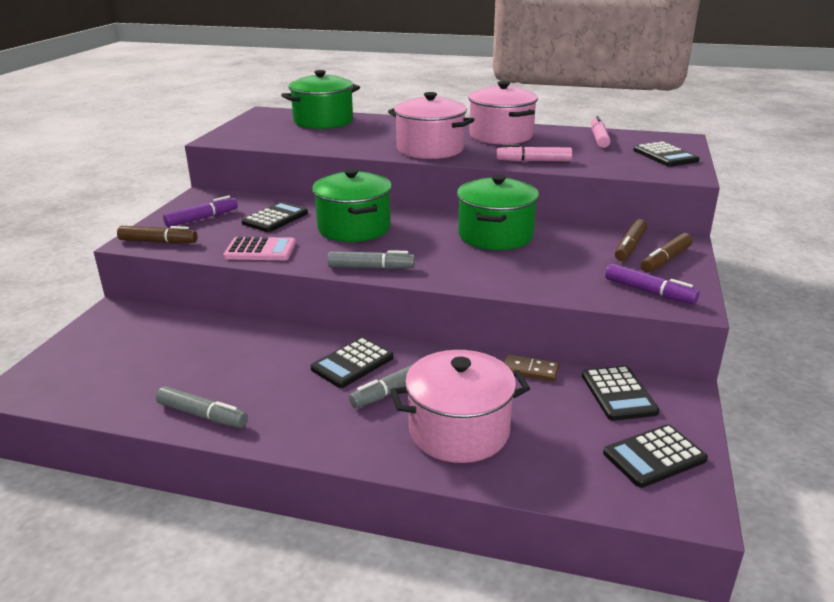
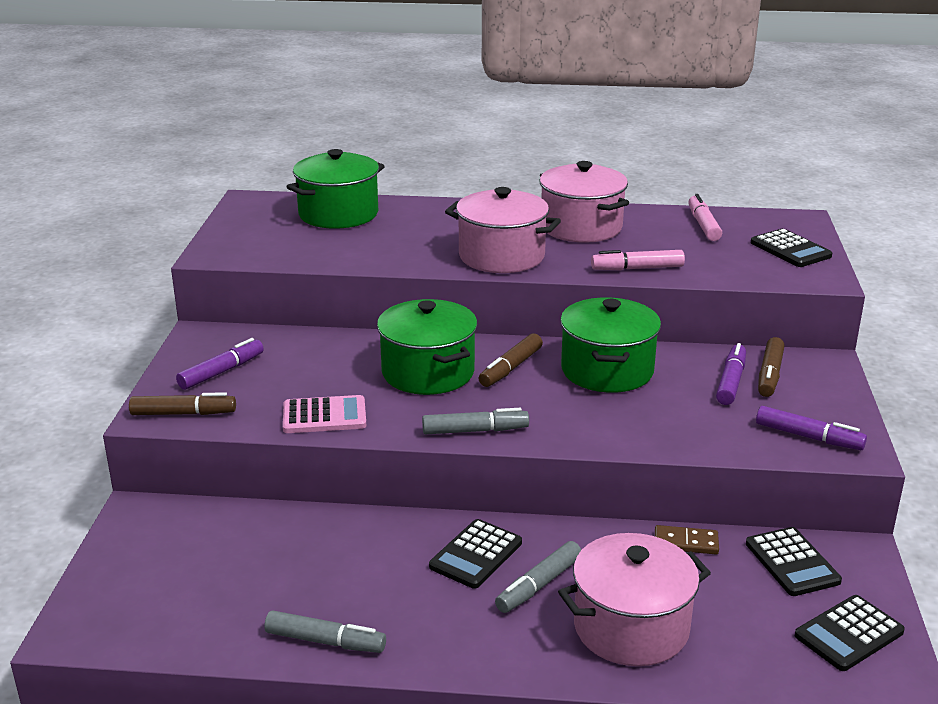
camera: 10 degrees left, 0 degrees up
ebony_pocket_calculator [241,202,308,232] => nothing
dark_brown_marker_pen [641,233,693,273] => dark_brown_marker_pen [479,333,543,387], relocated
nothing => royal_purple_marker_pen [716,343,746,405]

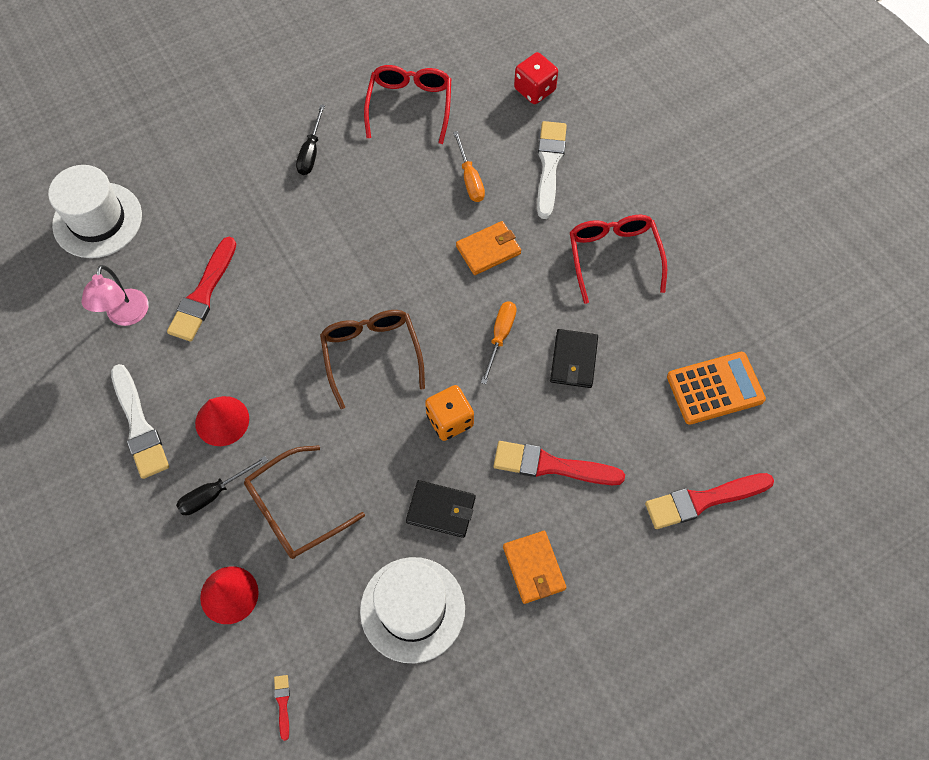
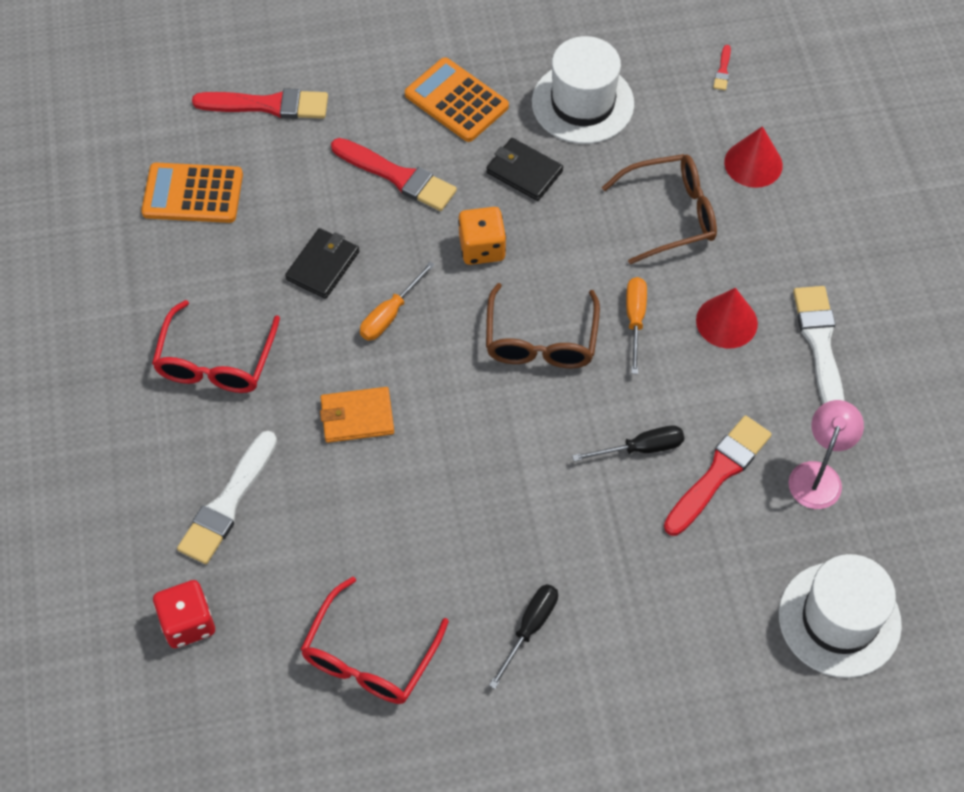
camera: 160 degrees left, 5 degrees down
ebony_screwdriver [176,456,268,515] => ebony_screwdriver [572,426,684,462], relocated
bright_orange_screwdriver [453,131,485,202] => bright_orange_screwdriver [626,277,647,374], relocated
bright_orange_billfold [503,531,567,604] => bright_orange_pocket_calculator [405,57,509,142]

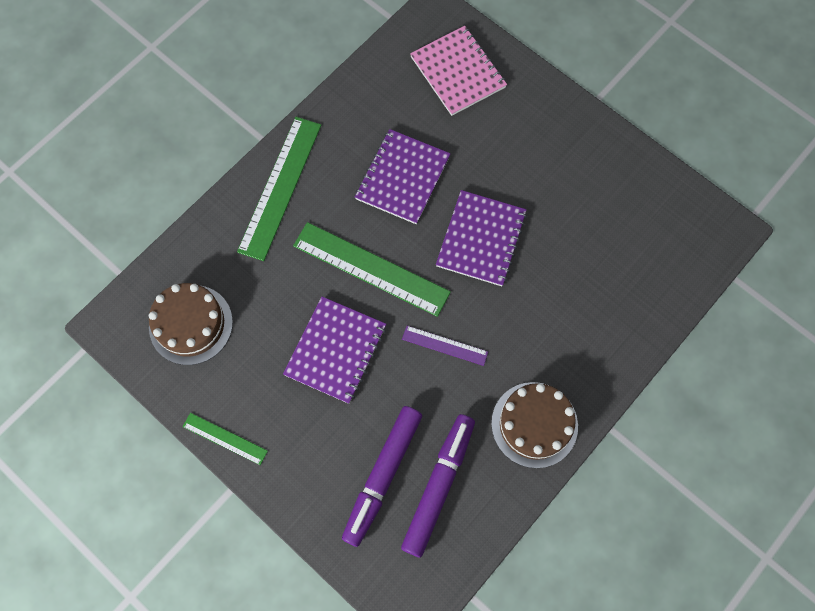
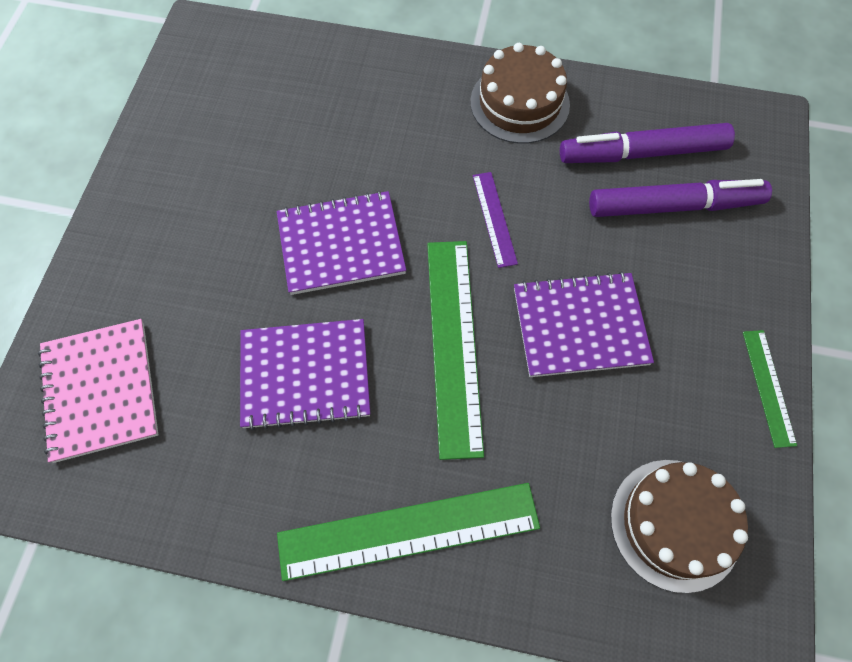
camera: 120 degrees left, 5 degrees down
rosy_notepad [410,26,507,116] => rosy_notepad [38,319,158,463], 45 degrees counterclockwise

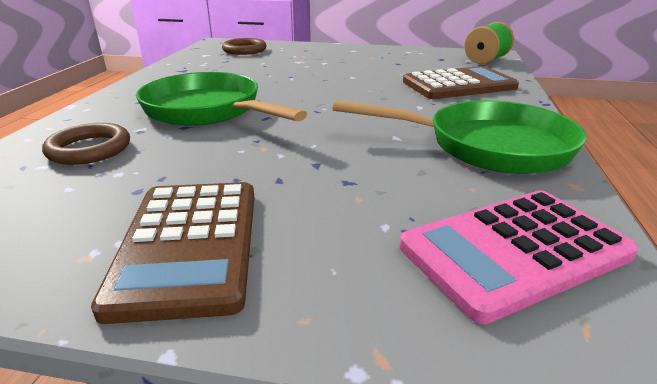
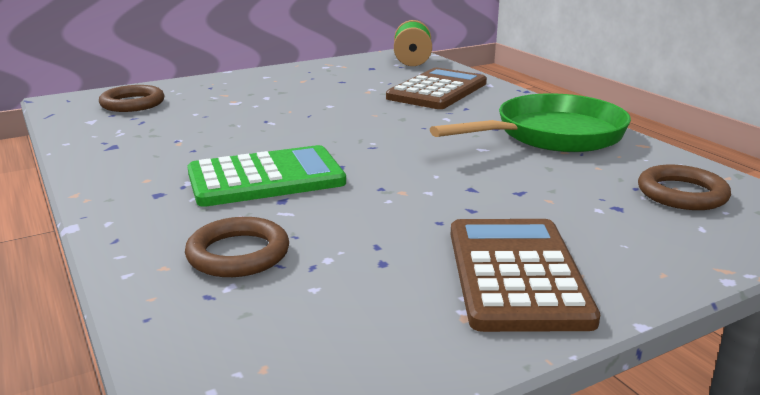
camera: 40 degrees left, 5 degrees down
dark_brown_pocket_calculator [91,182,254,324] => dark_brown_pocket_calculator [451,219,600,332], 135 degrees counterclockwise
green_skillet [136,72,307,126] => green_pocket_calculator [187,145,346,207]
rosy_pocket_calculator [400,190,638,324] => dark_brown_ring [638,165,731,210]

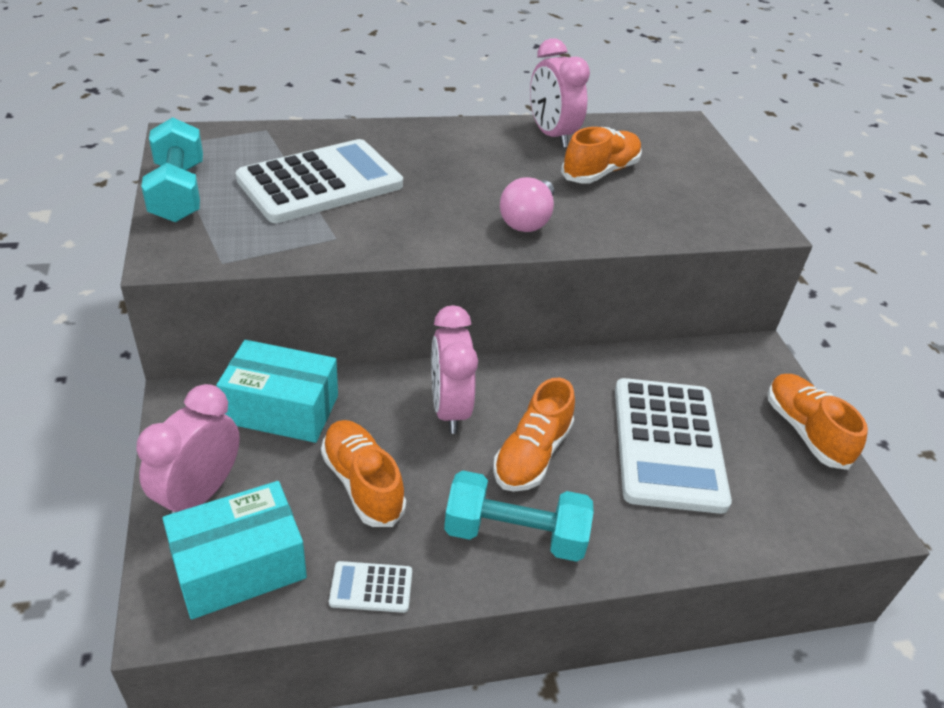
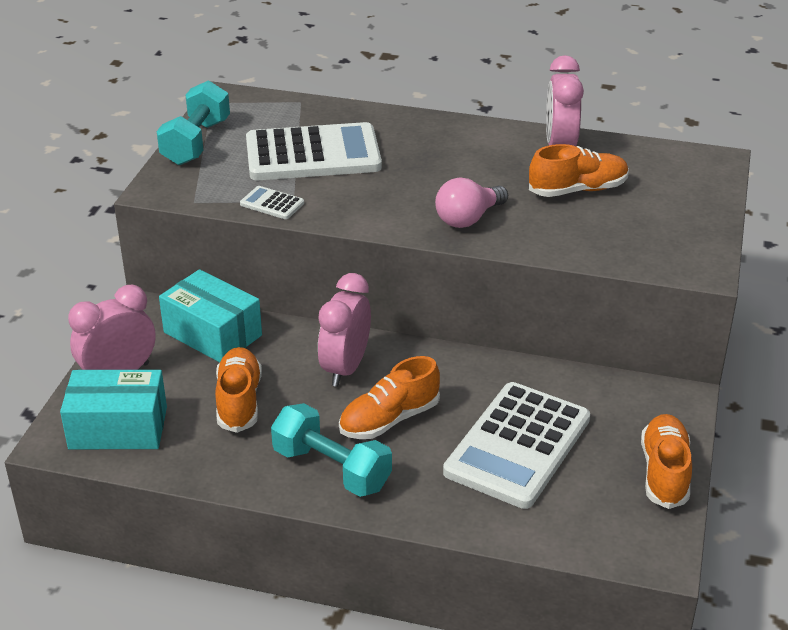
camera: 30 degrees right, 5 degrees down
pure_white_pocket_calculator [329,561,412,613] => pure_white_pocket_calculator [240,186,304,219], relocated

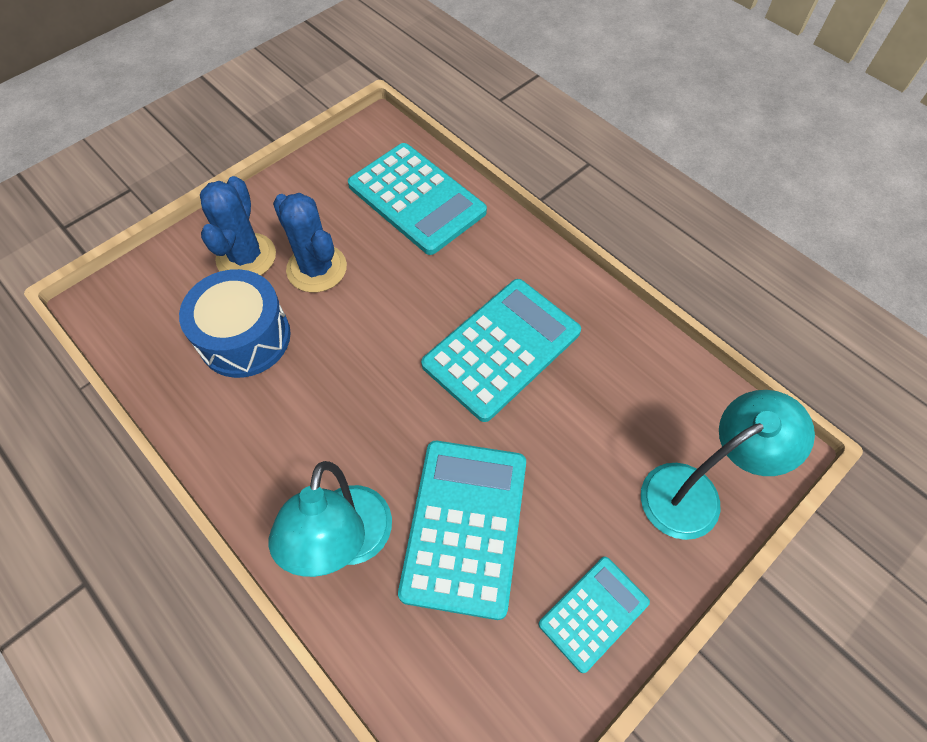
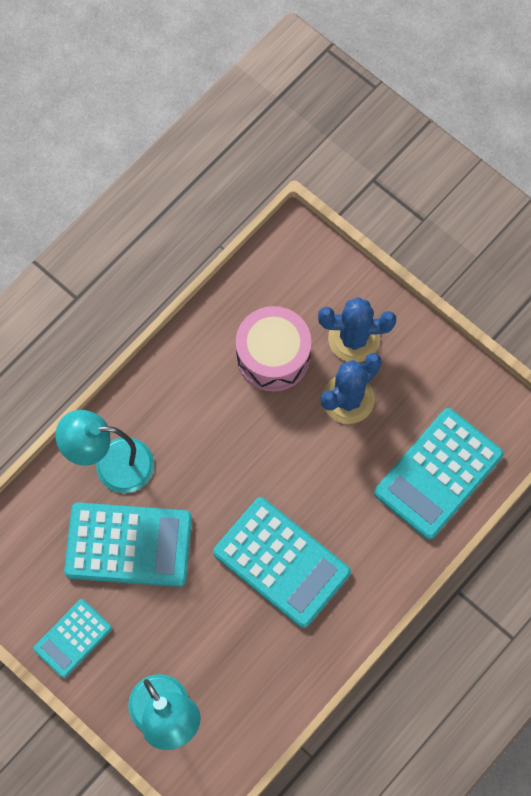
camera: 85 degrees right, 10 degrees up
blue_toy_drum [179,269,291,378] => rosy_toy_drum [236,306,311,392]
turquoise_pocket_calculator [539,557,650,673] => turquoise_pocket_calculator [33,599,112,678], 90 degrees clockwise

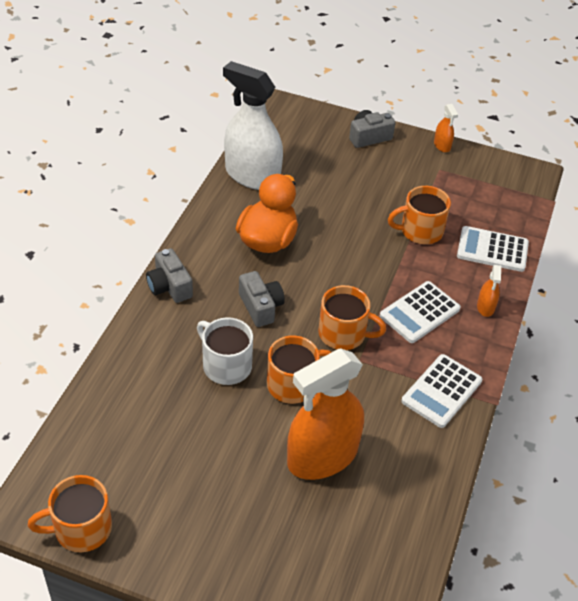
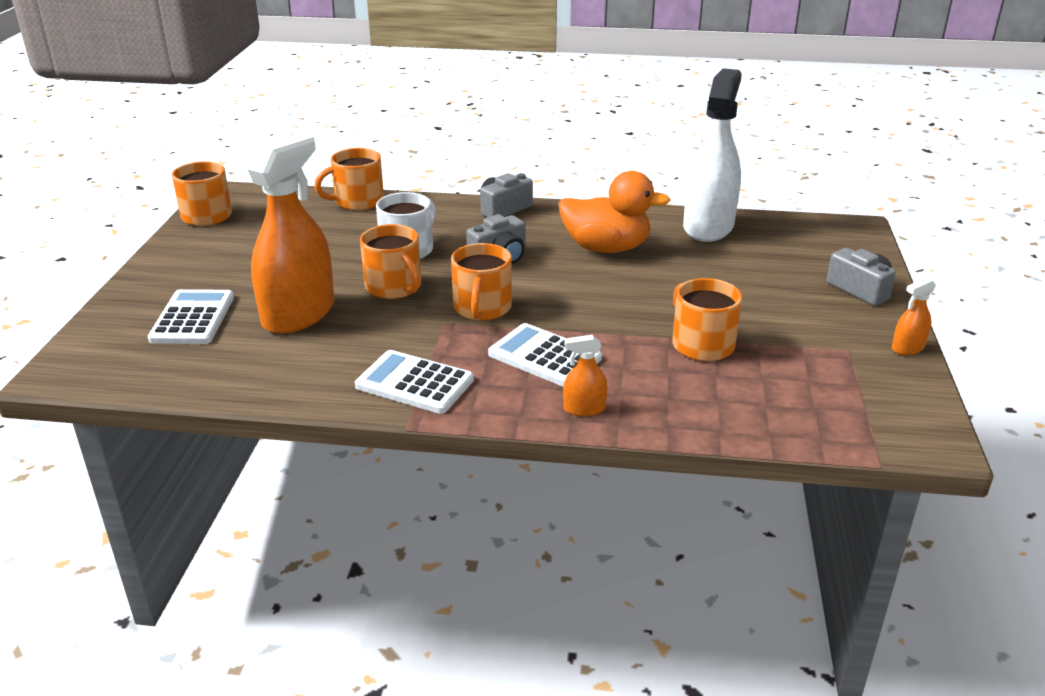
camera: 80 degrees right, 15 degrees down
bright_orange_spray_bottle [287,349,364,480] => bright_orange_spray_bottle [247,133,334,334], 75 degrees clockwise
pure_white_pocket_calculator [457,226,529,272] => pure_white_pocket_calculator [148,289,234,344], relocated
nothing => bright_orange_tea_mug [314,148,384,211]

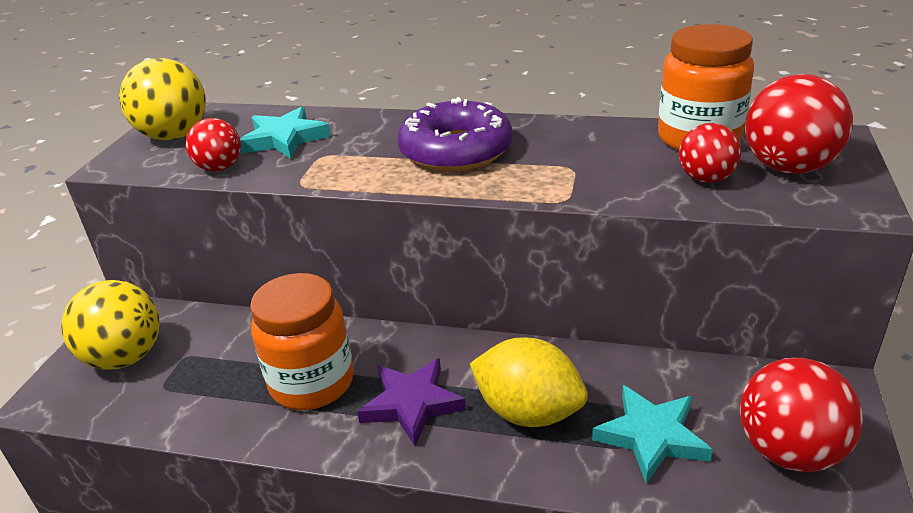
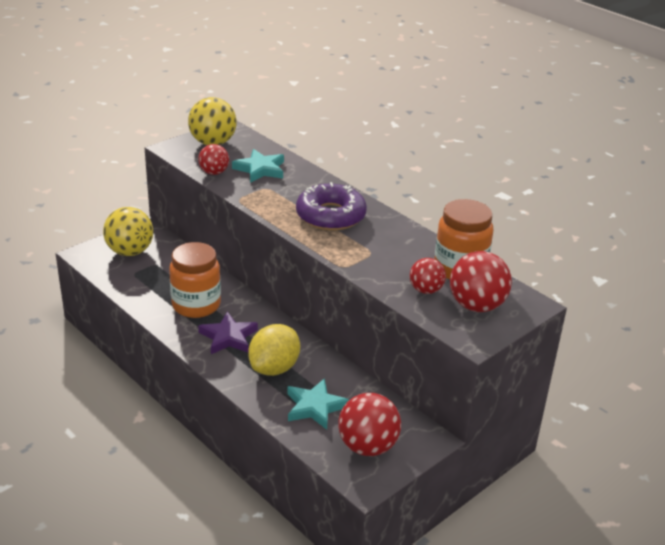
camera: 30 degrees right, 0 degrees up
golden_toy_lemon [470,337,588,427] => golden_toy_lemon [248,324,300,376], 60 degrees clockwise

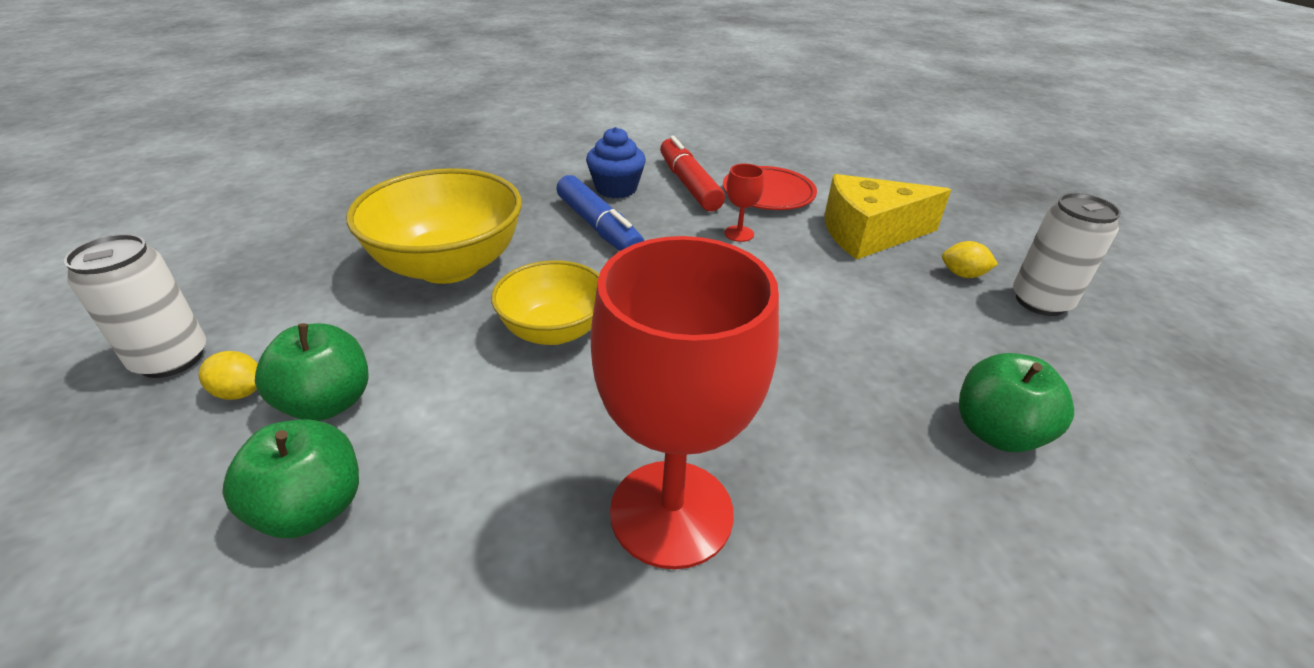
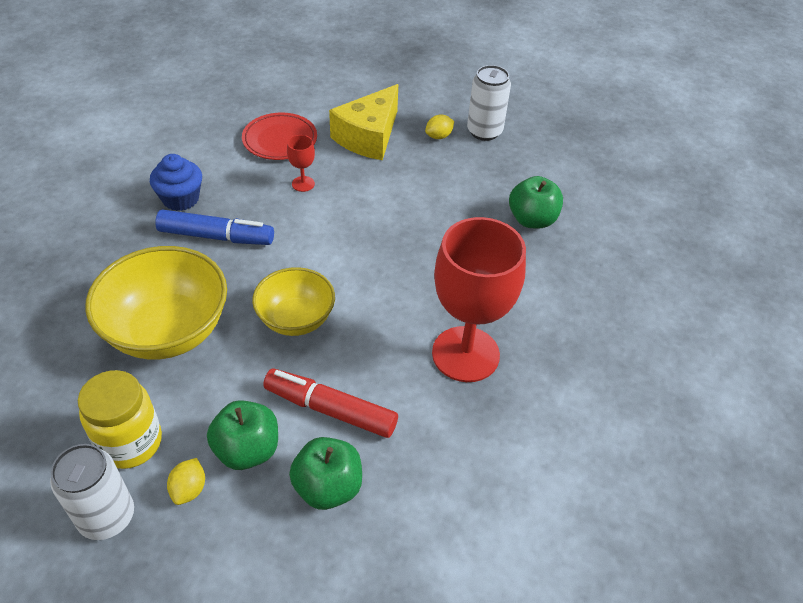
camera: 50 degrees left, 10 degrees up
golden_toy_lemon [199,351,258,400] => golden_toy_lemon [167,458,205,505], 45 degrees counterclockwise
red_marker_pen [660,136,725,211] => red_marker_pen [263,368,398,438], relocated
nothing => golden_preserve_jar [78,370,162,469]

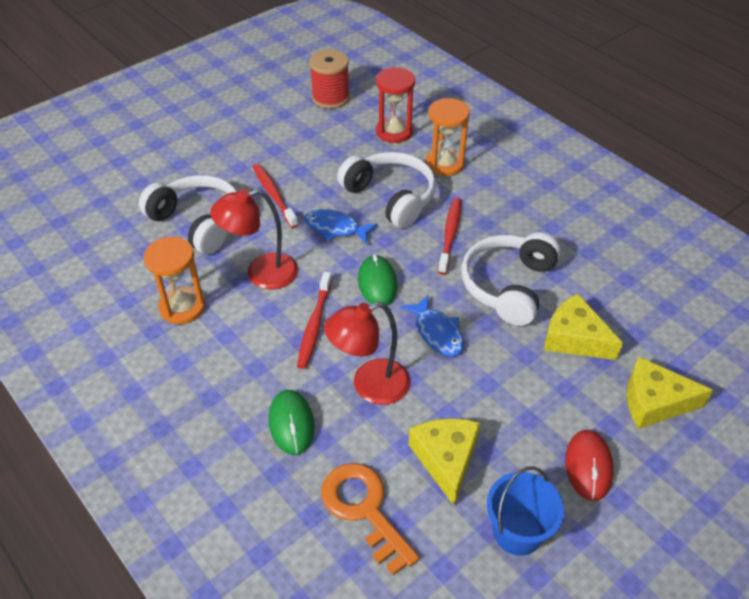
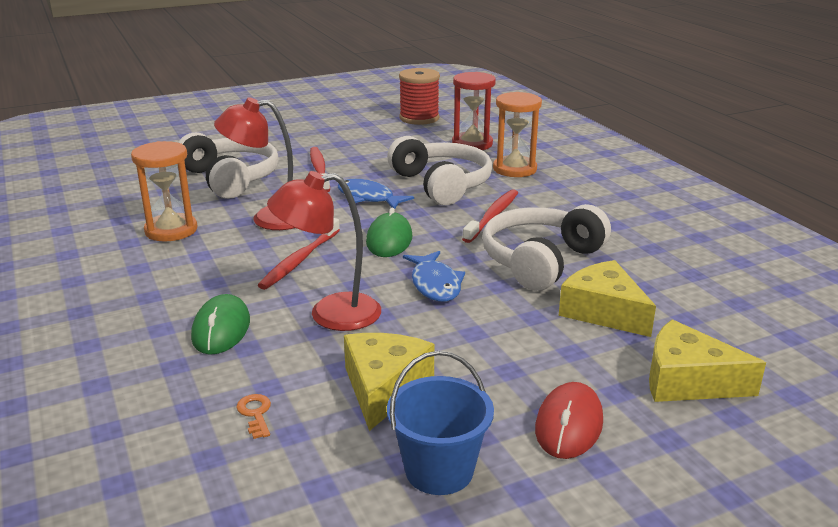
camera: 15 degrees right, 20 degrees down
bright_orange_door_key [321,463,419,576] => bright_orange_door_key [236,394,271,439], x0.41

